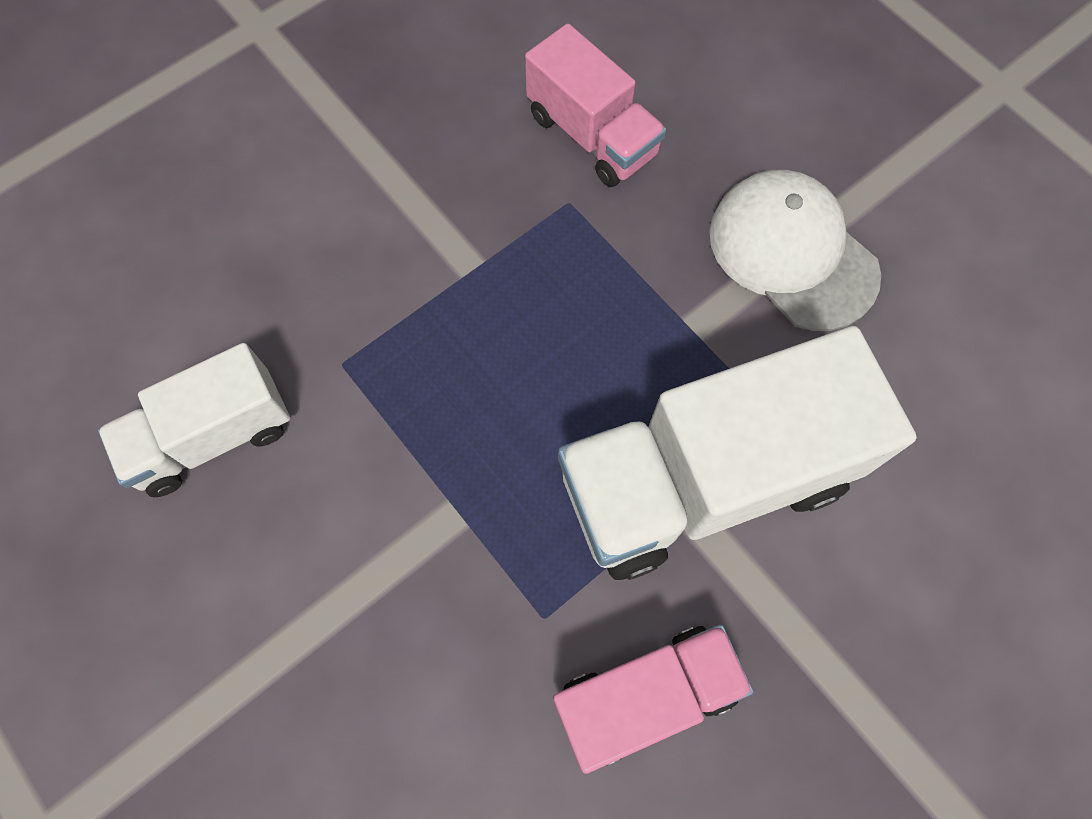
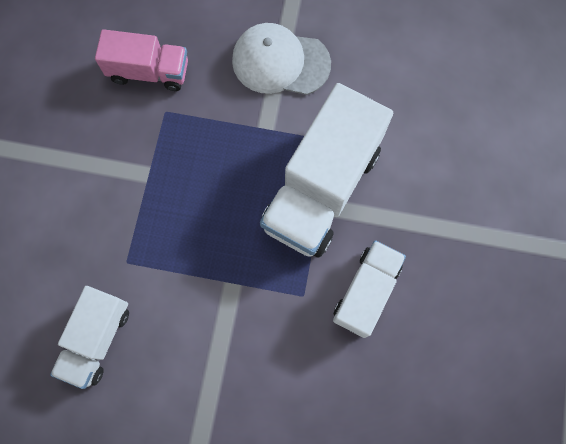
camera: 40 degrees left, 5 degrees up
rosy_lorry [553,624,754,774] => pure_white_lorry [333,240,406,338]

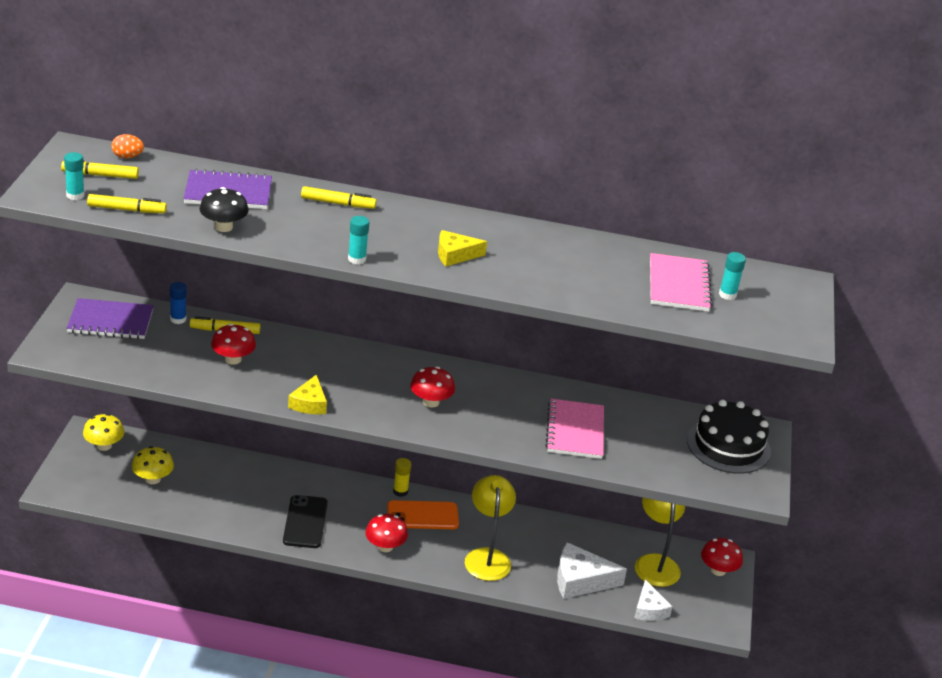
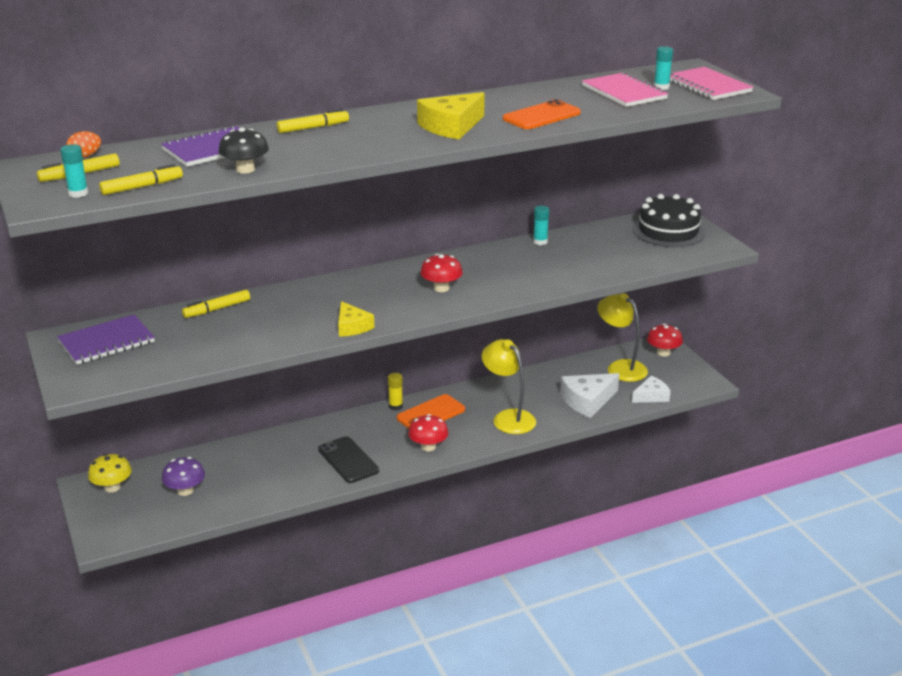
camera: 30 degrees left, 5 degrees down
golden_fungus [132,446,174,484] => royal_purple_fungus [162,457,205,496]
blue_stick_of_glue [170,282,187,324] => nothing
red_fungus [211,324,256,365] => nothing
turquoise_stick_of_glue [348,216,369,264] => turquoise_stick_of_glue [533,206,549,245], relocated
golden_piece_of_cheese [438,230,487,266] => golden_piece_of_cheese [417,92,485,139], x1.57
rosy_notepad [545,399,604,459] => rosy_notepad [670,67,753,100], relocated
pure_white_piece_of_cheese [634,579,673,621] => pure_white_piece_of_cheese [632,376,670,403], 75 degrees counterclockwise
nothing => bright_orange_mobile_phone [503,99,581,129]

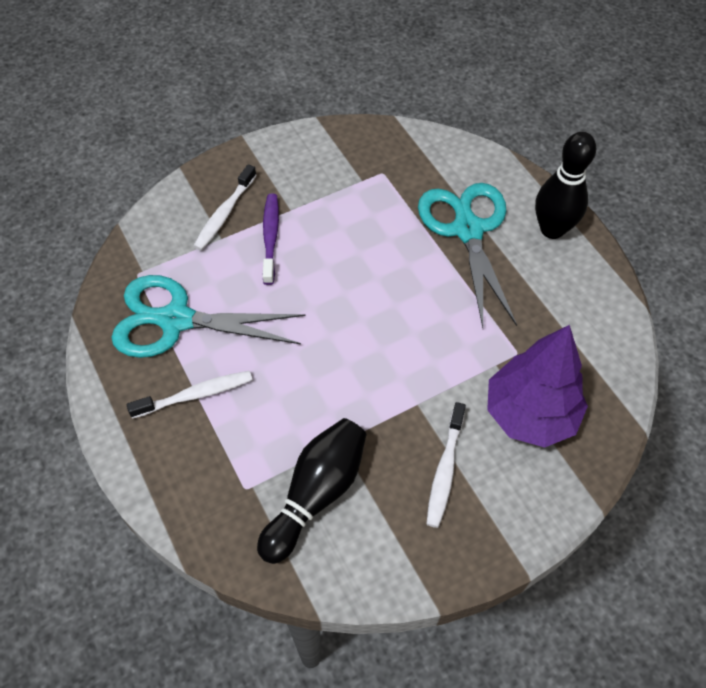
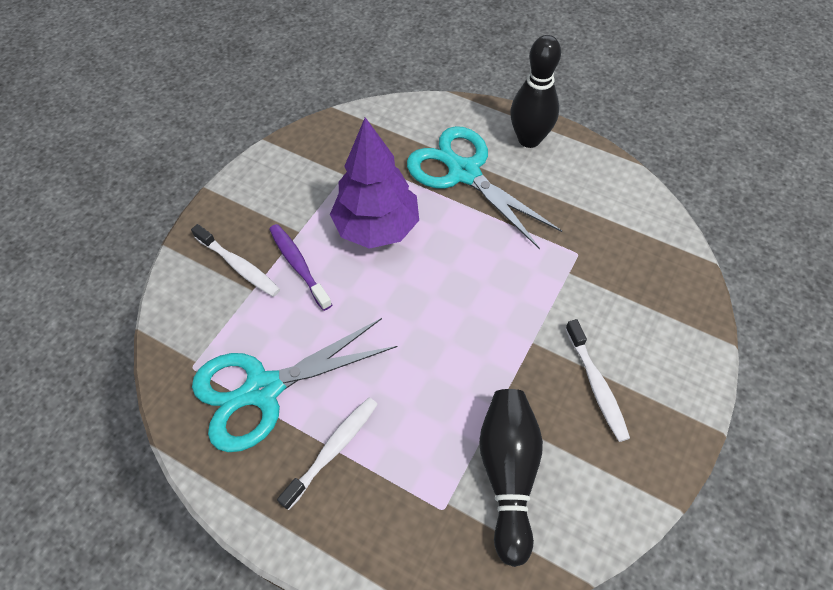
camera: 30 degrees left, 0 degrees up
pure_white_dental_brush [193,164,256,251] => pure_white_dental_brush [191,224,280,297], 45 degrees counterclockwise
royal_purple_fir_tree [487,325,588,448] => royal_purple_fir_tree [330,117,419,249], relocated

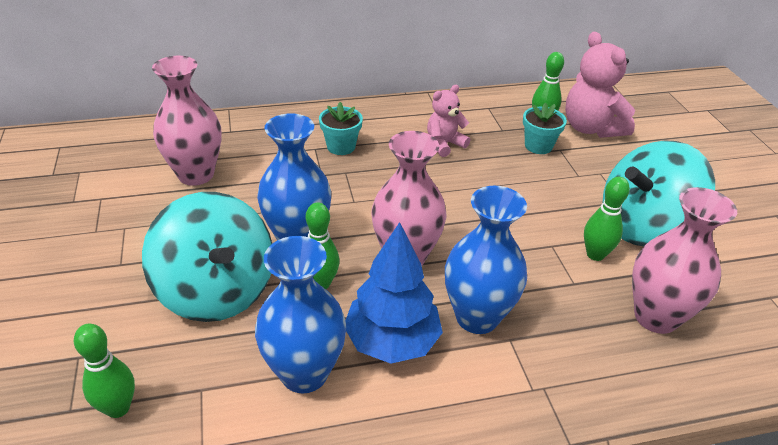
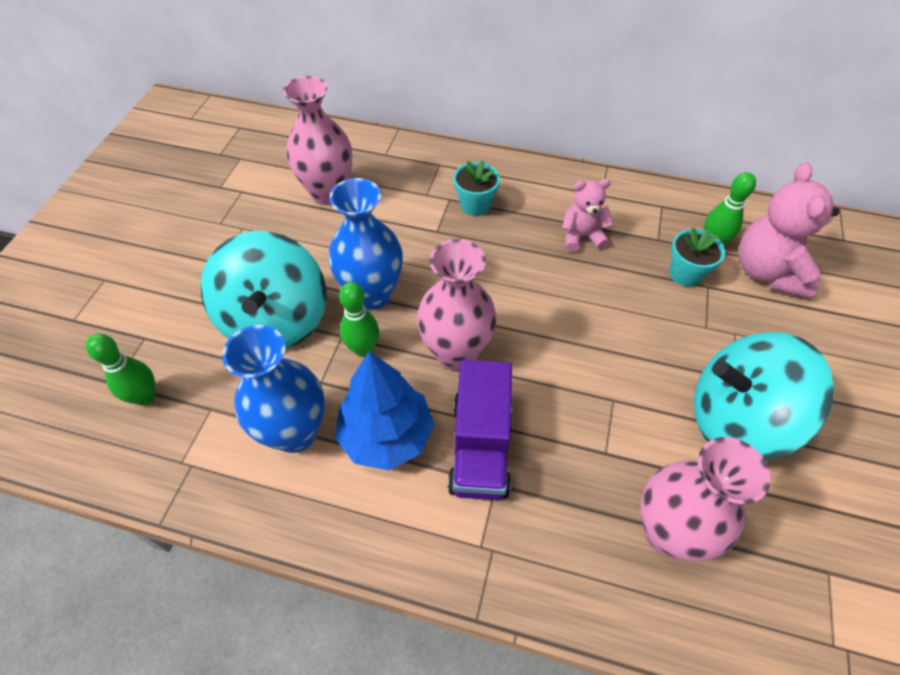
camera: 30 degrees right, 15 degrees up
blue_vase [445,186,527,334] => royal_purple_lorry [448,359,512,500]
green_bowling_pin [584,177,630,261] => nothing

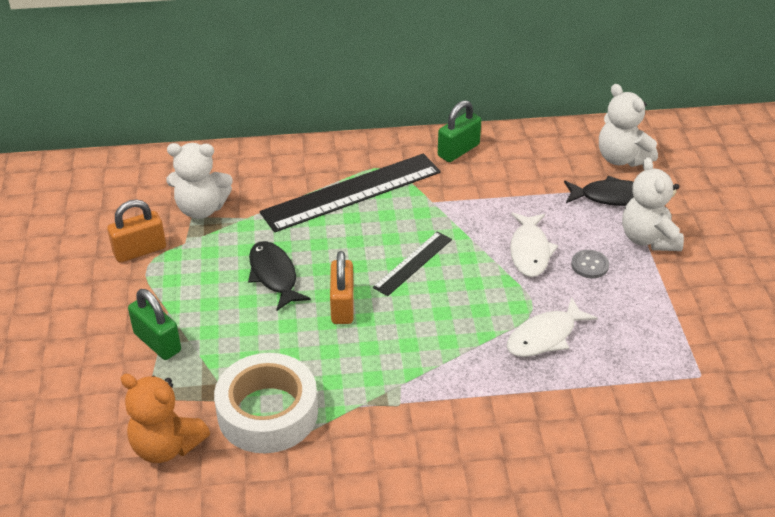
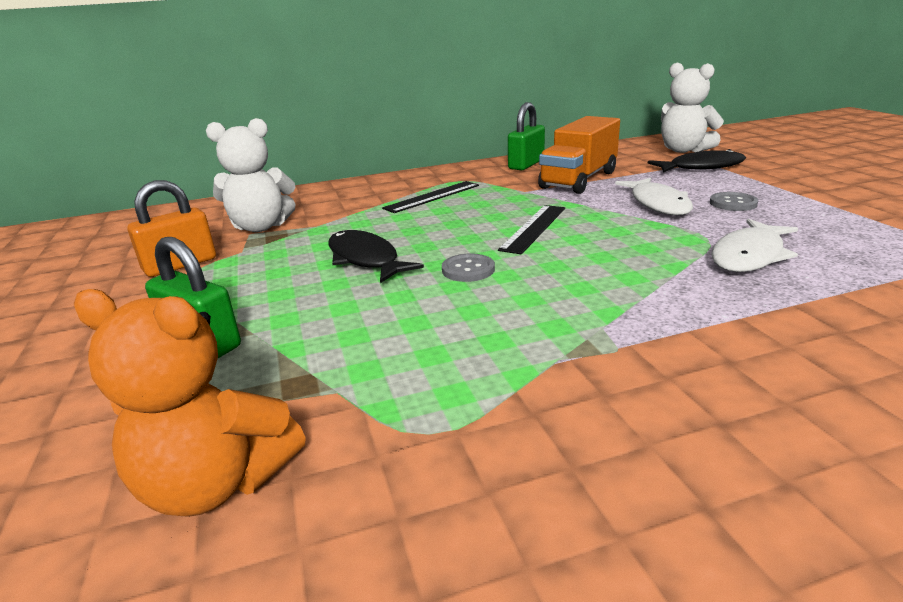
camera: 10 degrees left, 15 degrees down
pure_white_tape [214,353,318,453] => nothing
ebony_ruler [260,153,441,233] => ebony_ruler [382,181,479,213], x0.52
bright_orange_lock [330,251,354,324] => gray_sewing_button [442,253,495,282]
pure_white_teddy [622,157,684,251] => nothing
nothing => bright_orange_lorry [538,116,620,194]

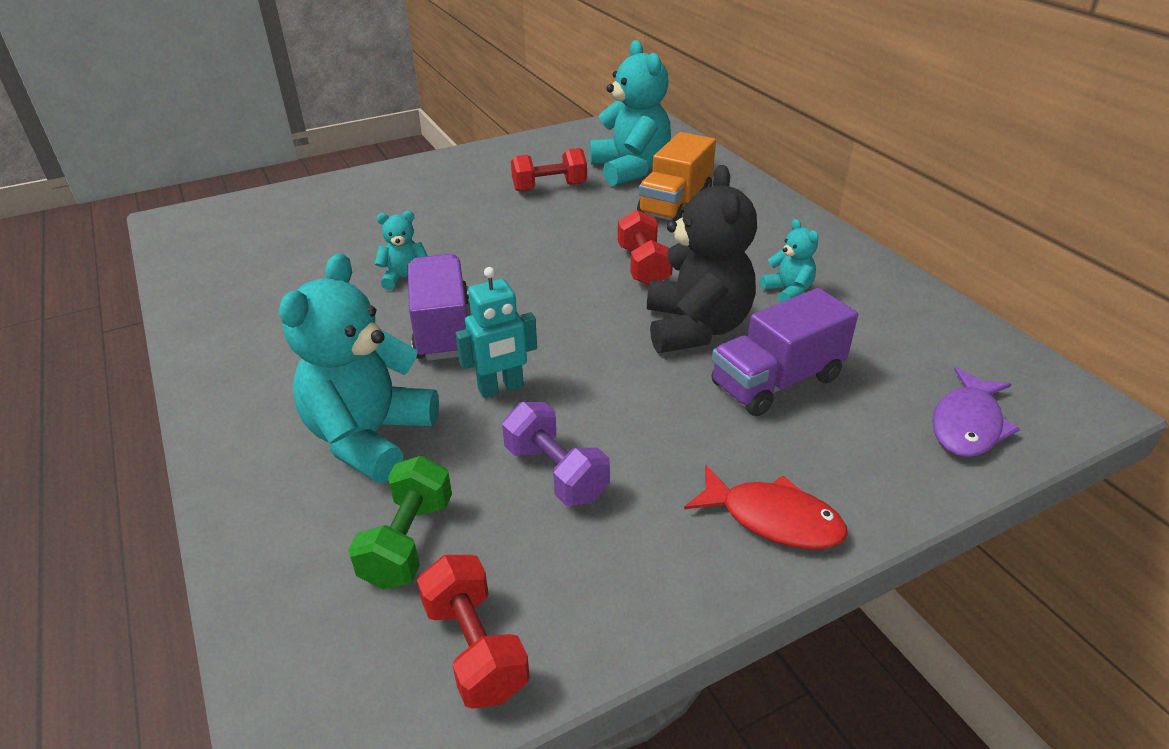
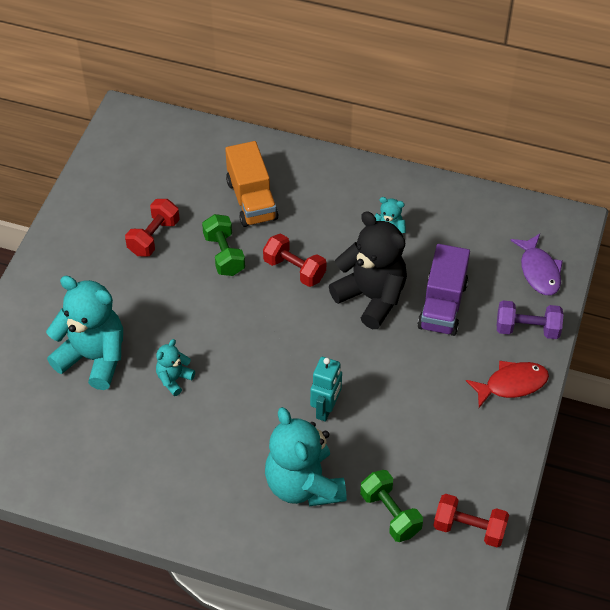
camera: 45 degrees left, 15 degrees up
royal_purple_lorry [408,254,469,361] => nothing
royal_purple_free_weight [502,402,610,506] => royal_purple_free_weight [497,300,563,339], relocated
turquoise_teddy [590,40,671,186] => turquoise_teddy [46,276,123,390], relocated
nothing => green_free_weight [202,214,245,276]

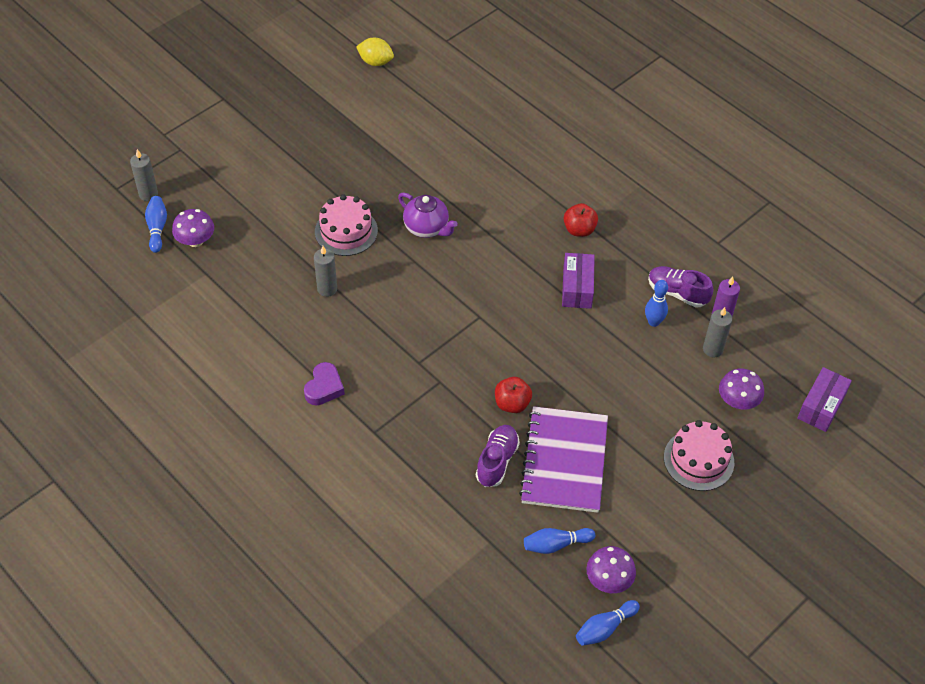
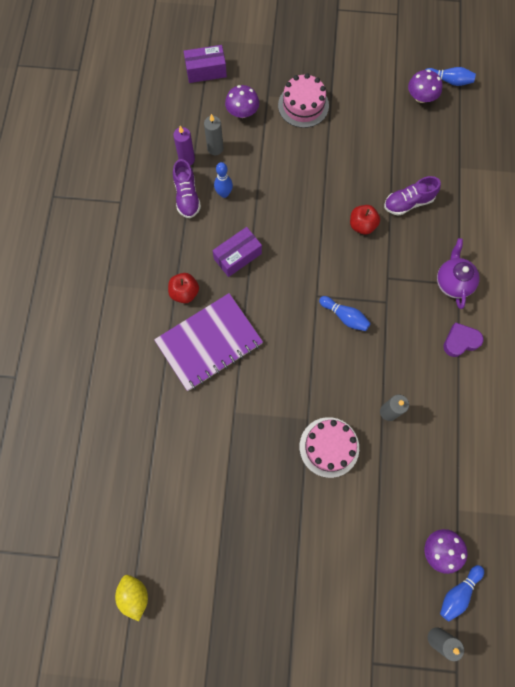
camera: 130 degrees left, 20 degrees up
royal_purple_tea_pot [398,192,458,238] => royal_purple_tea_pot [437,238,480,309], relocated
royal_purple_notepad [519,406,608,513] => royal_purple_notepad [154,293,263,391], relocated
blue_bowling_pin [524,528,595,554] => blue_bowling_pin [319,296,371,331], relocated

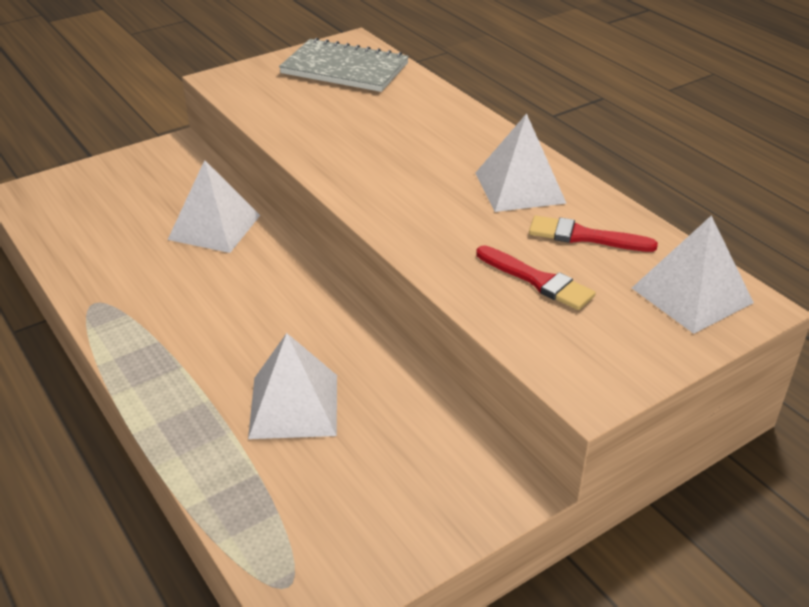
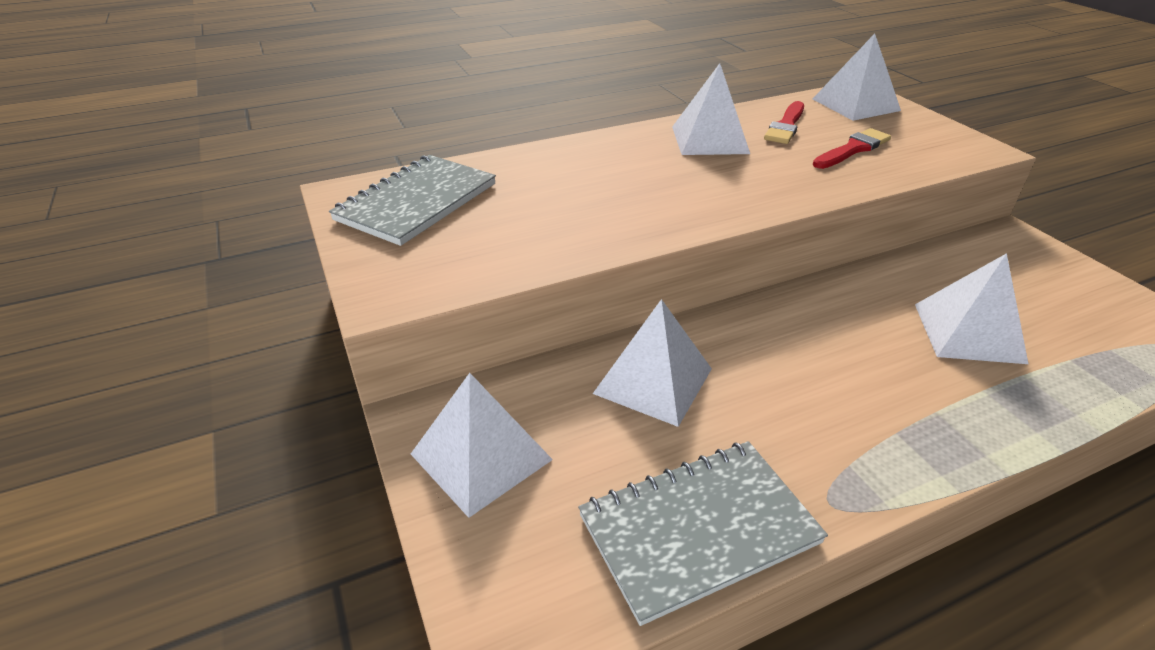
camera: 80 degrees left, 0 degrees up
nothing => pure_white_solid_pyramid [411,373,553,518]
nothing => gray_notepad [578,441,828,626]

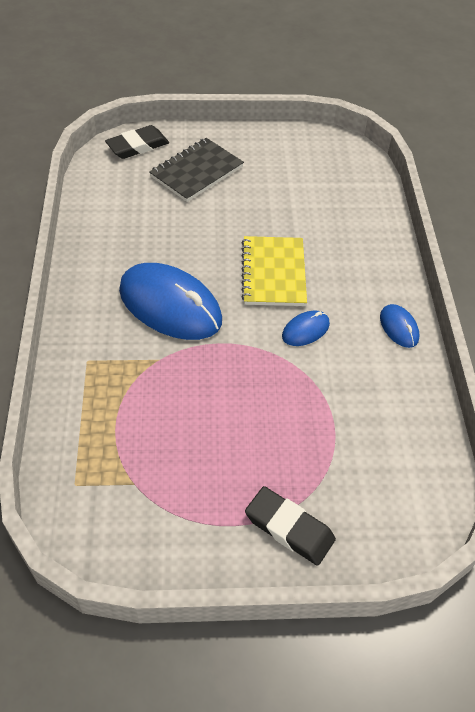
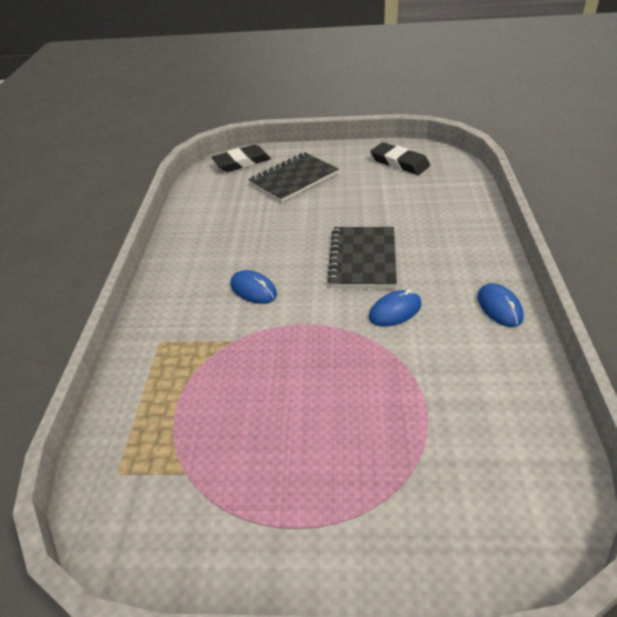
camera: 10 degrees right, 10 degrees down
blue_mouse [119,263,222,340] => blue_mouse [230,270,277,304], x0.46
golden_notepad [241,236,307,306] => ebony_notepad [327,227,397,288]
ebony_gum_eraser [245,486,336,566] => ebony_gum_eraser [370,143,430,175], relocated

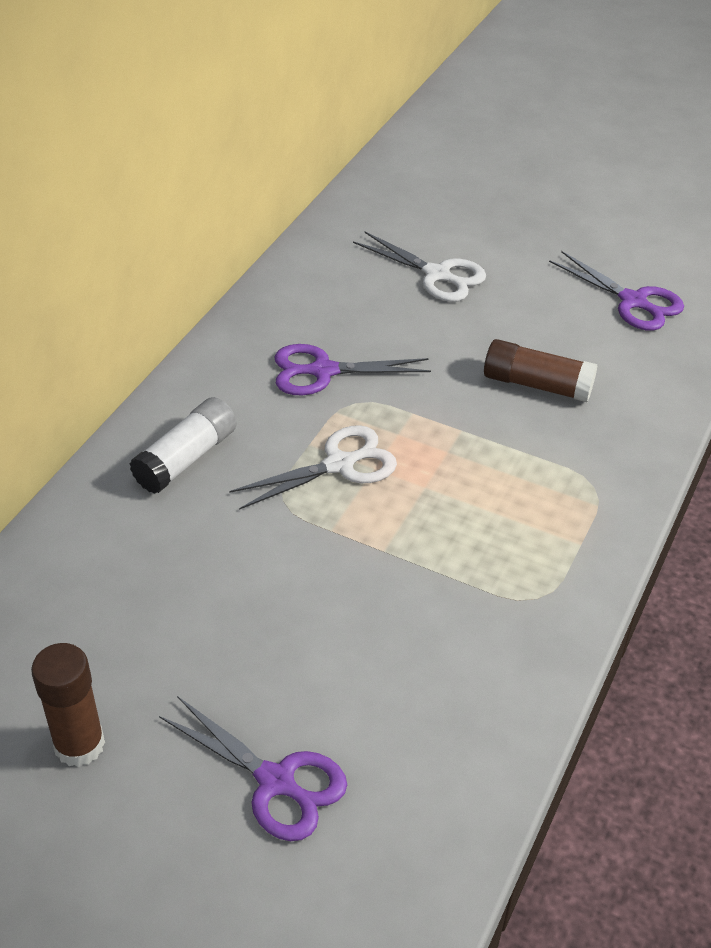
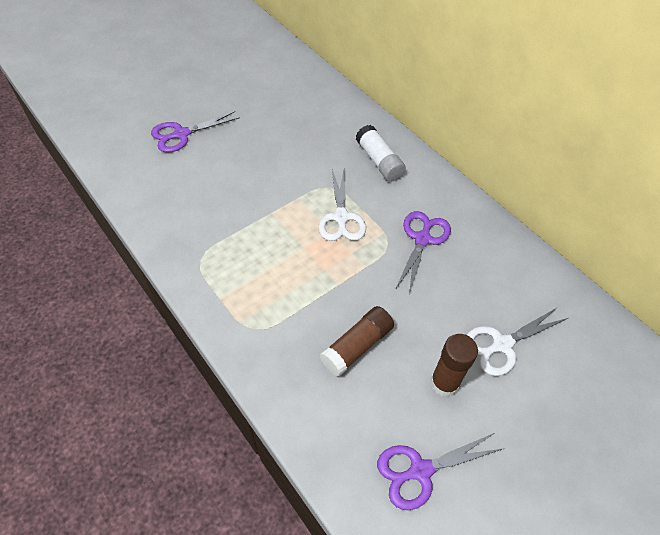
camera: 115 degrees right, 10 degrees up
dark_brown_stick_of_glue [31,643,105,767] => dark_brown_stick_of_glue [431,334,478,397], relocated

